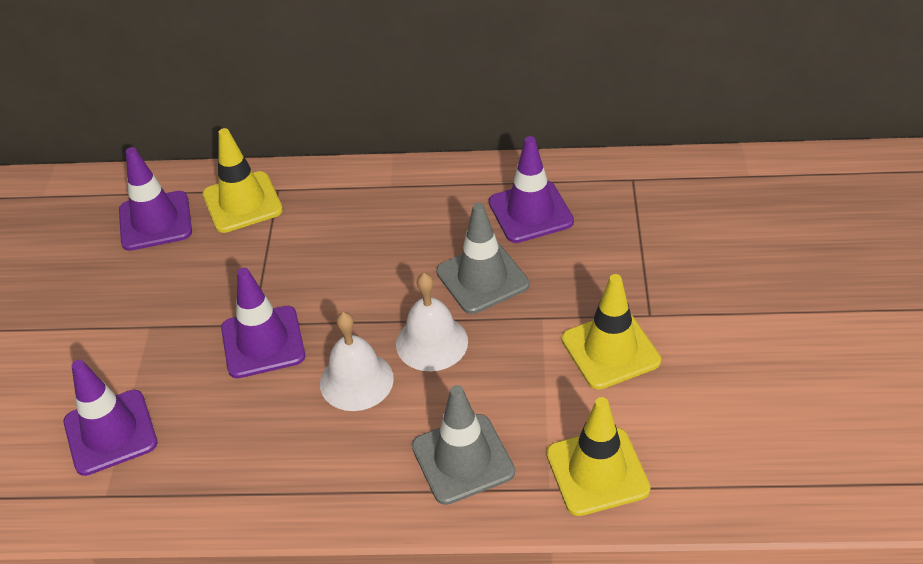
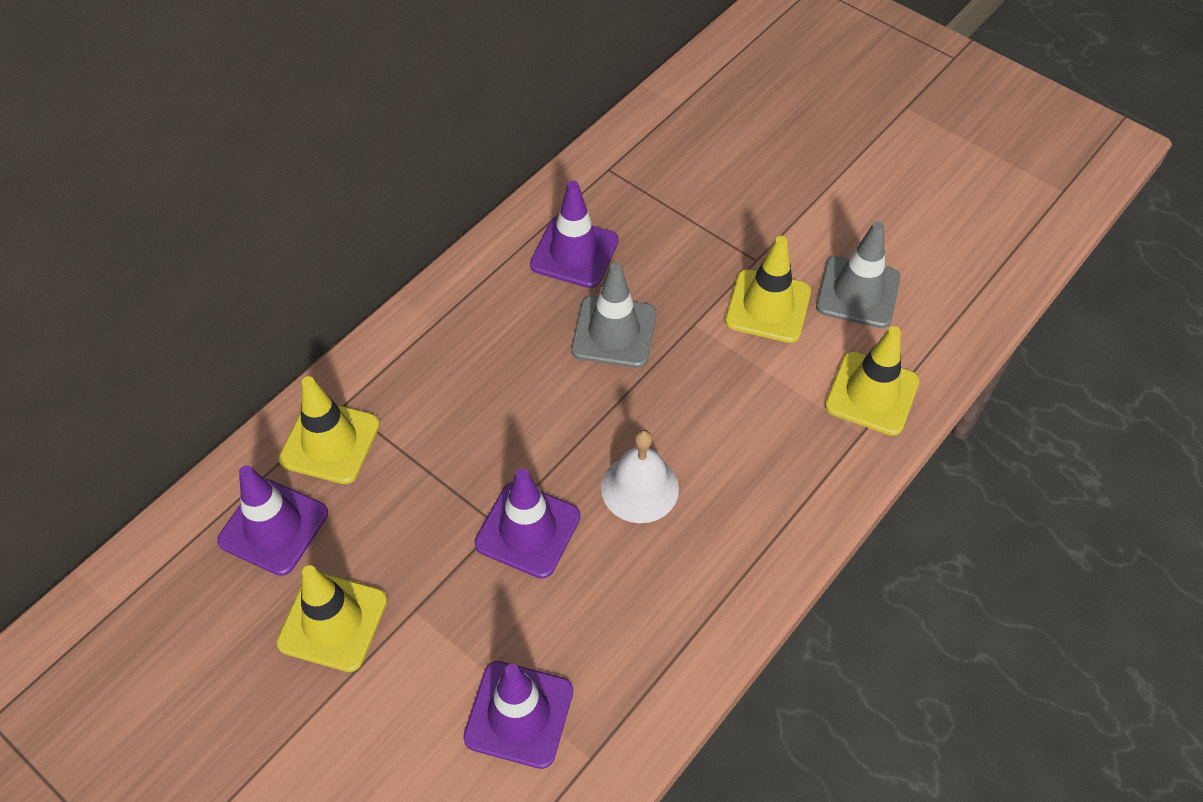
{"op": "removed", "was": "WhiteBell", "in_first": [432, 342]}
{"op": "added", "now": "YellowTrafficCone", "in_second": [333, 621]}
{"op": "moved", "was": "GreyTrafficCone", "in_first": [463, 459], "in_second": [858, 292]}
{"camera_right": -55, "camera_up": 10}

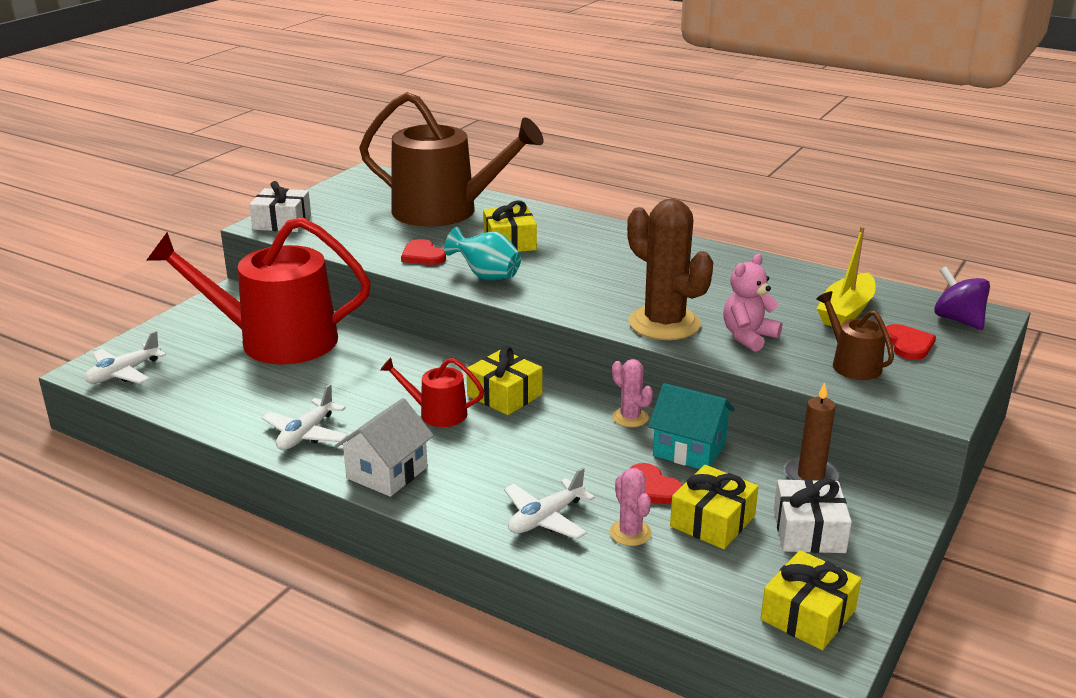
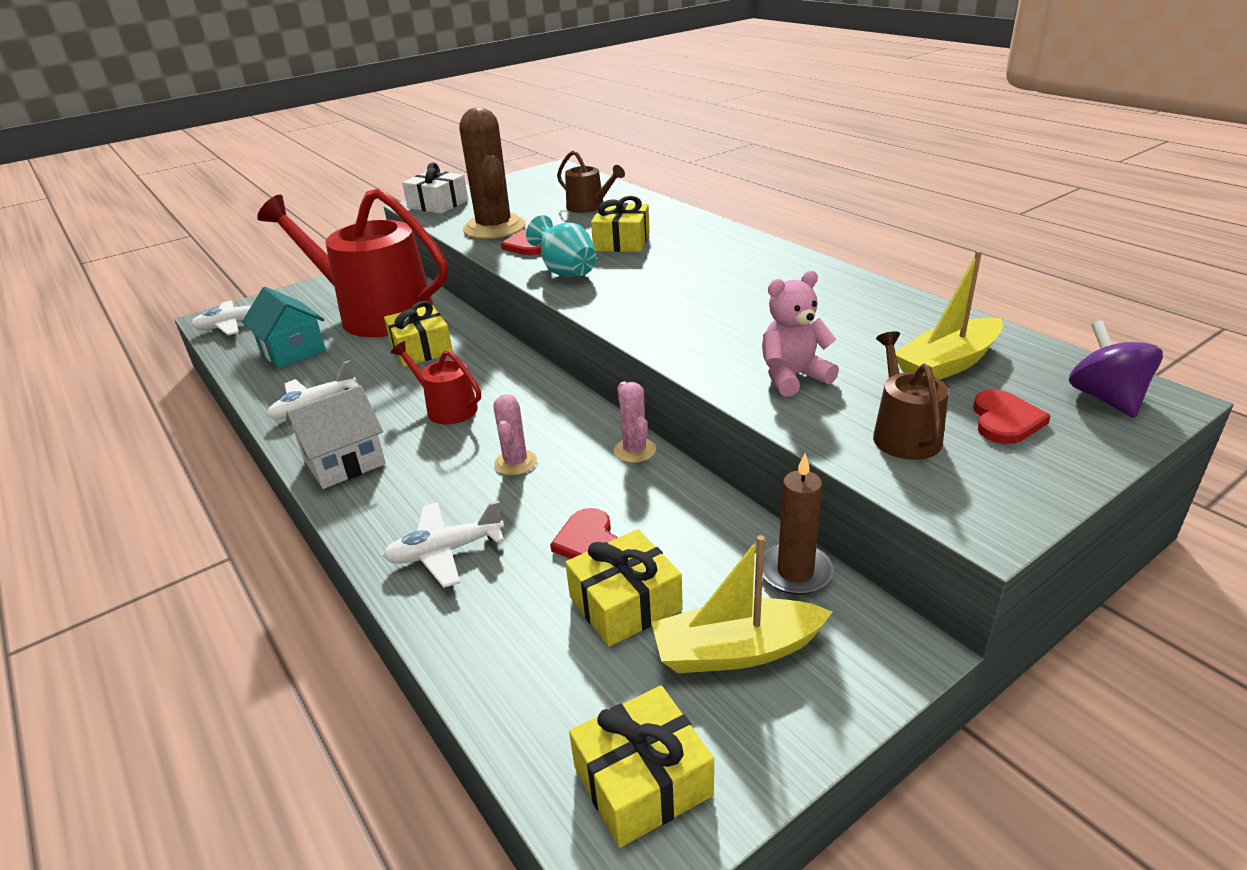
{"op": "moved", "was": "YellowGift", "in_first": [504, 395], "in_second": [421, 349]}
{"op": "moved", "was": "PinkCactus", "in_first": [630, 533], "in_second": [515, 462]}
{"op": "moved", "was": "BrownCactus", "in_first": [664, 323], "in_second": [494, 228]}
{"op": "moved", "was": "TurquoiseHouse", "in_first": [689, 449], "in_second": [292, 351]}
{"op": "replaced", "was": "WhiteGift", "now": "YellowBoat", "in_first": [809, 531], "in_second": [736, 650]}
{"op": "resized", "was": "BrownWateringCan", "in_first": [445, 211], "in_second": [589, 207], "ratio": 0.44}
{"camera_right": 25, "camera_up": 5}

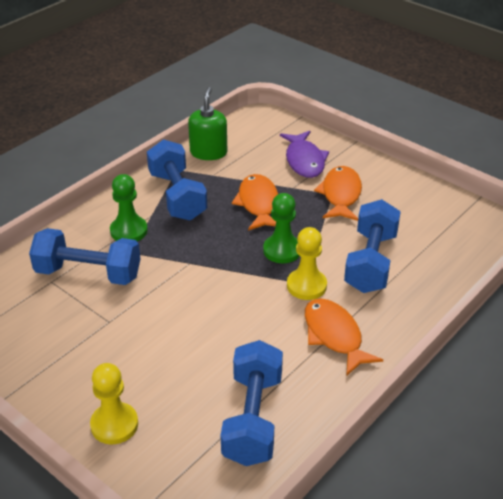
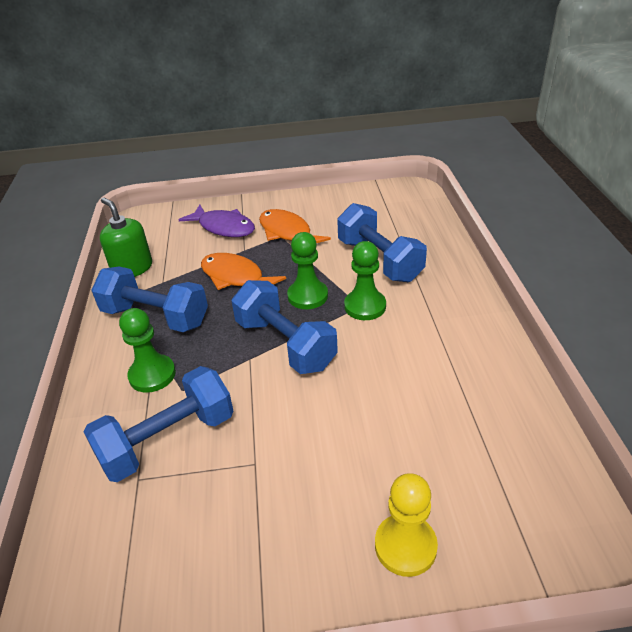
{"op": "removed", "was": "OrangeFish", "in_first": [334, 335]}
{"op": "moved", "was": "BlueDumbbell", "in_first": [253, 418], "in_second": [285, 344]}
{"op": "recoloured", "was": "YellowPawn", "now": "GreenPawn", "in_first": [306, 286], "in_second": [365, 306]}
{"camera_right": -45, "camera_up": 0}

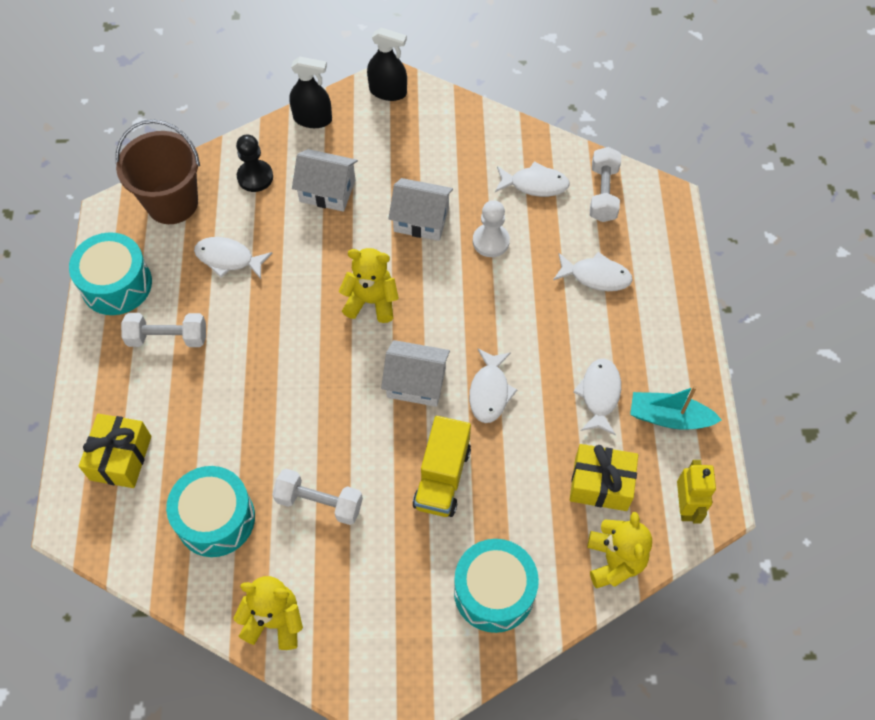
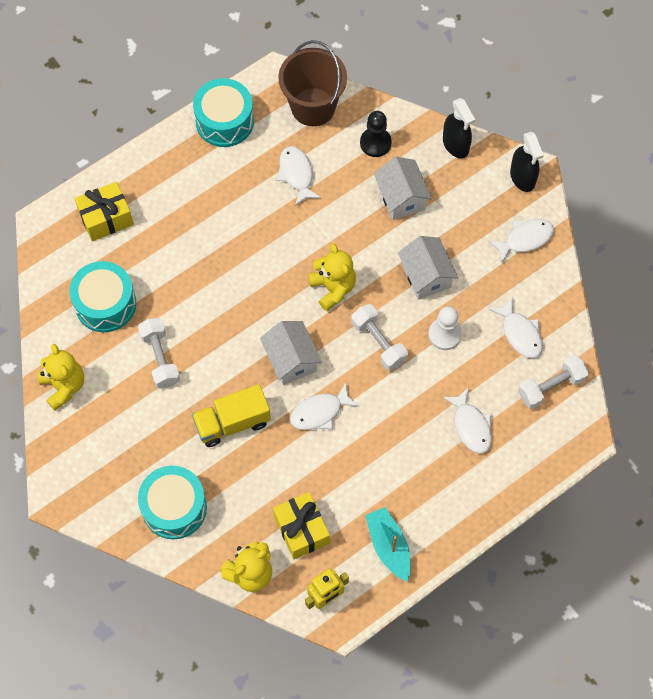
{"op": "moved", "was": "WhiteDumbbell", "in_first": [168, 337], "in_second": [378, 342]}
{"op": "moved", "was": "WhiteFish", "in_first": [599, 394], "in_second": [525, 239]}
{"camera_right": 55, "camera_up": 5}

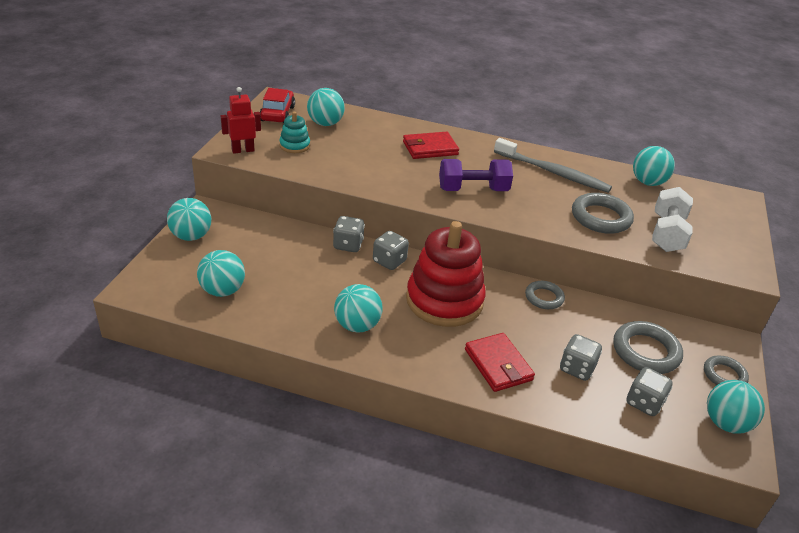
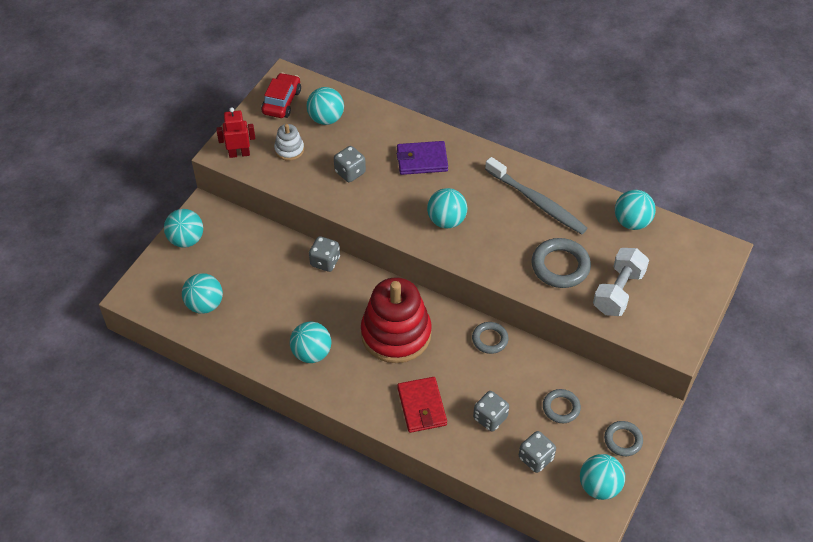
{"op": "moved", "was": "GreyDice", "in_first": [389, 261], "in_second": [350, 172]}
{"op": "replaced", "was": "PurpleDumbbell", "now": "TurquoiseBall", "in_first": [473, 190], "in_second": [446, 220]}
{"op": "recoloured", "was": "TurquoiseStackingToy", "now": "WhiteStackingToy", "in_first": [294, 145], "in_second": [289, 149]}
{"op": "recoloured", "was": "RedWallet", "now": "PurpleWallet", "in_first": [430, 148], "in_second": [422, 160]}
{"op": "resized", "was": "GreyRing", "in_first": [645, 351], "in_second": [561, 408], "ratio": 0.62}
{"camera_right": 15, "camera_up": 15}

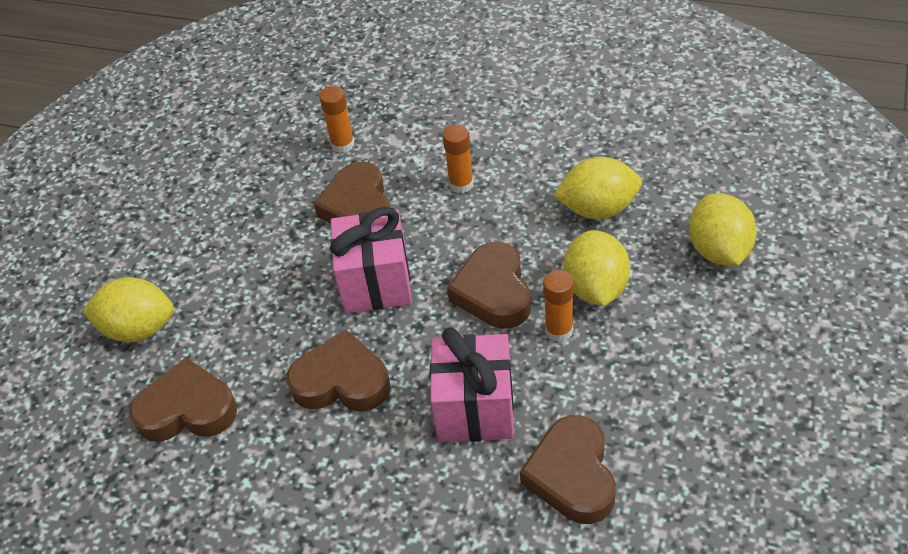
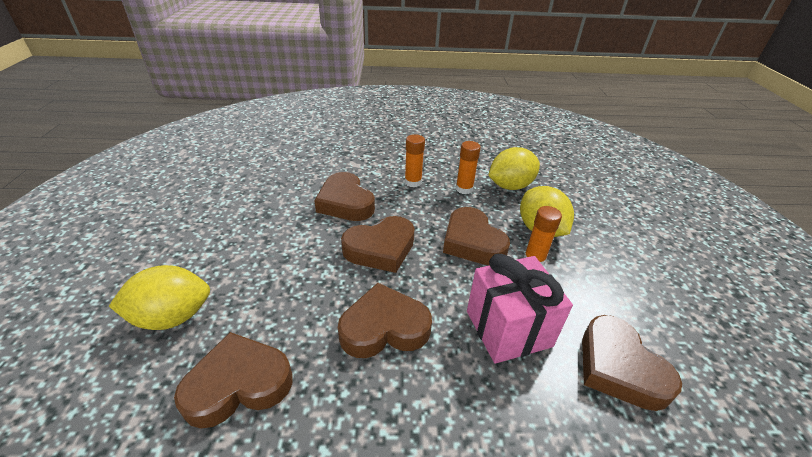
{"op": "removed", "was": "YellowLemon", "in_first": [719, 250]}
{"op": "moved", "was": "OrangeGlueStick", "in_first": [342, 144], "in_second": [464, 189]}
{"op": "replaced", "was": "PinkGift", "now": "BrownHeart", "in_first": [376, 283], "in_second": [380, 249]}
{"camera_right": -25, "camera_up": -10}

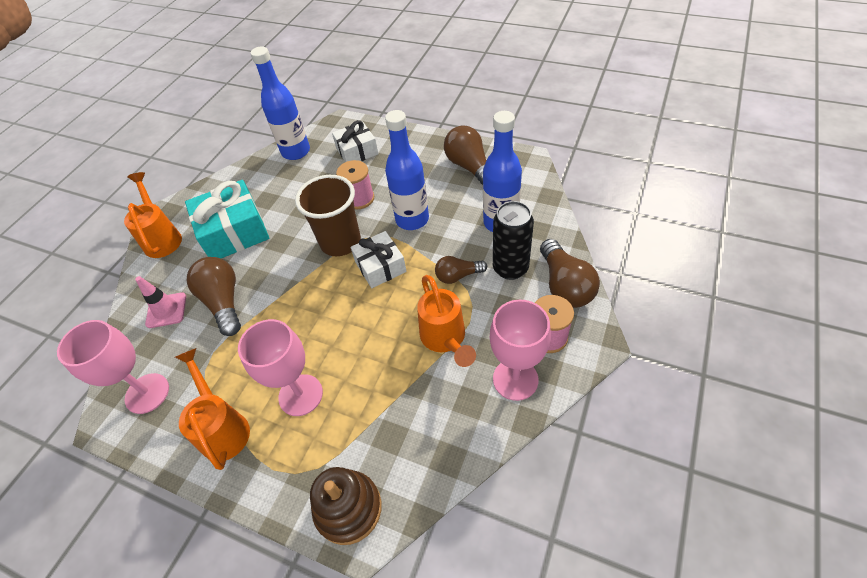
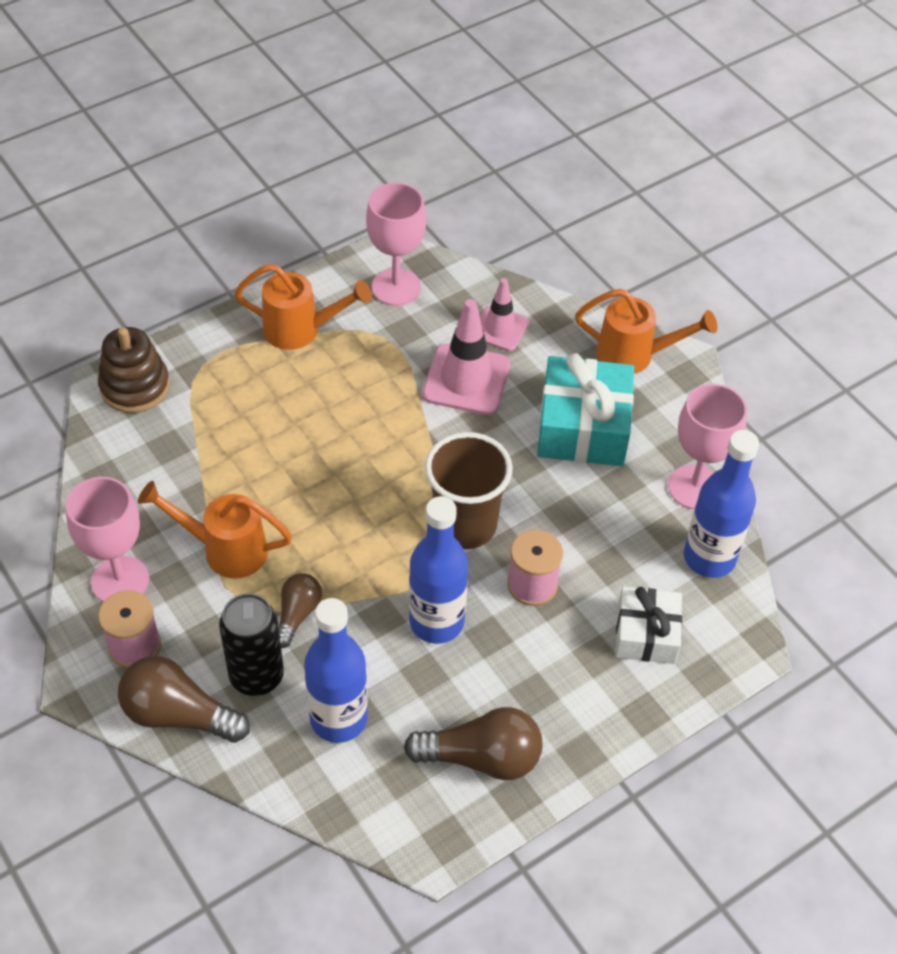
{"op": "removed", "was": "WhiteGift", "in_first": [380, 266]}
{"op": "moved", "was": "PinkGoblet", "in_first": [300, 395], "in_second": [695, 487]}
{"op": "replaced", "was": "BrownLightBulb", "now": "PinkTrafficCone", "in_first": [224, 302], "in_second": [466, 380]}
{"camera_right": 115, "camera_up": 0}

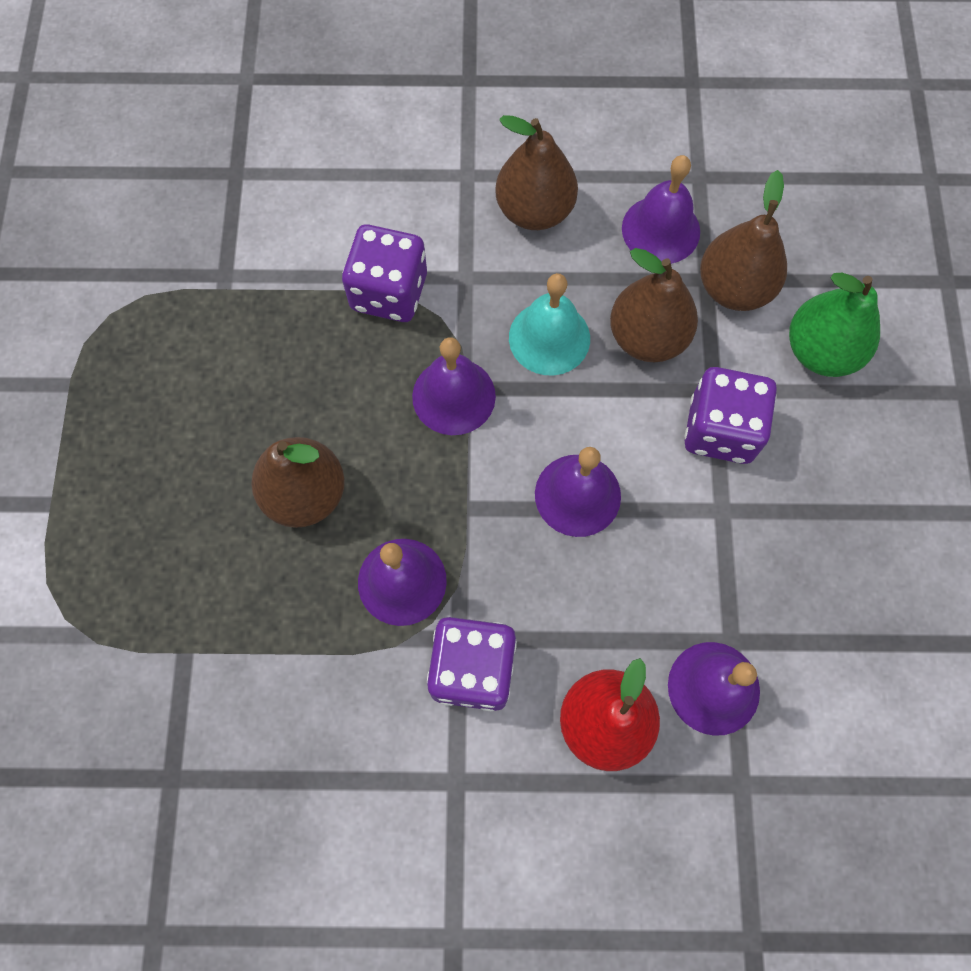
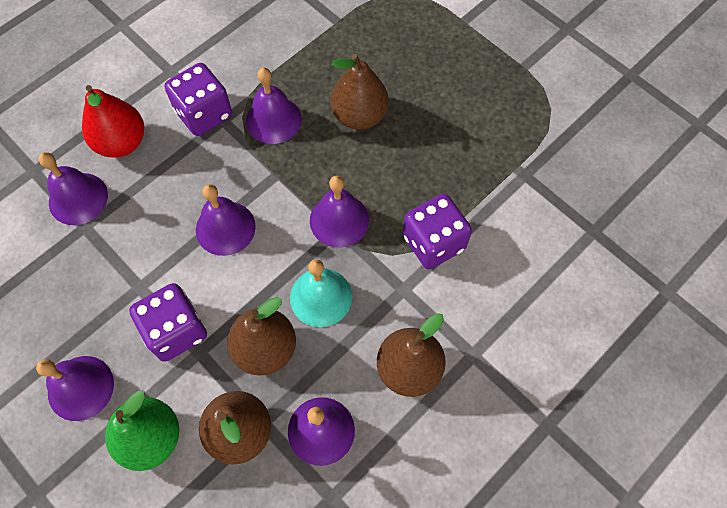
{"op": "added", "now": "PurpleBell", "in_second": [80, 388]}
{"camera_right": 135, "camera_up": -5}

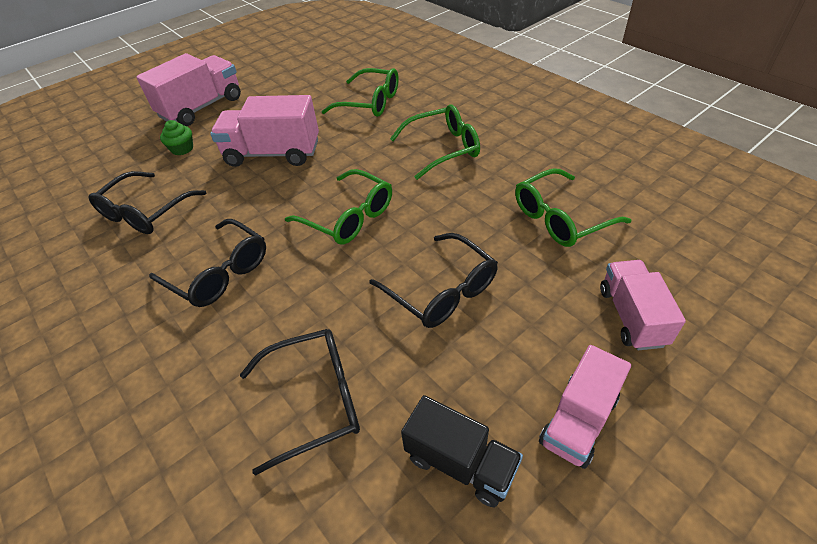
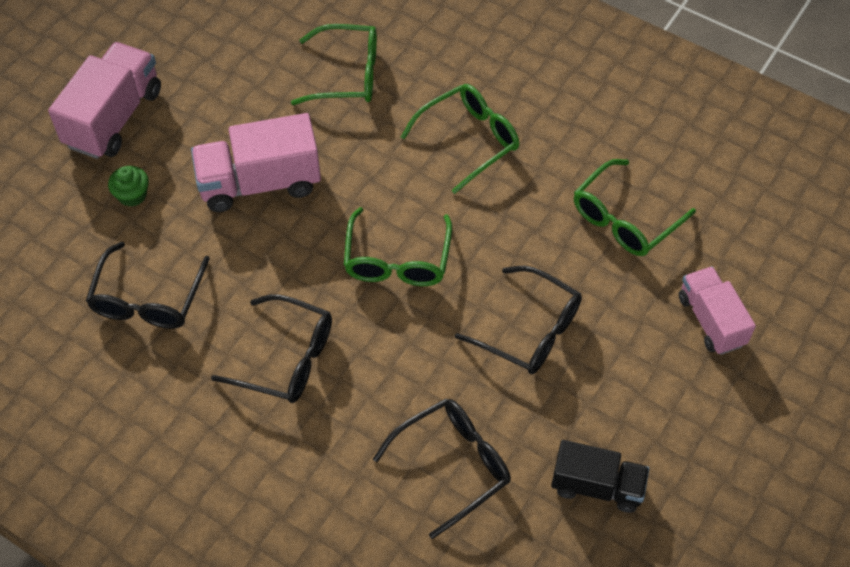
{"op": "removed", "was": "PinkTruck", "in_first": [578, 420]}
{"op": "turned", "was": "GreenGlasses", "in_first": [349, 217], "in_second": [397, 260], "clockwise": 75}
{"camera_right": -20, "camera_up": 10}

